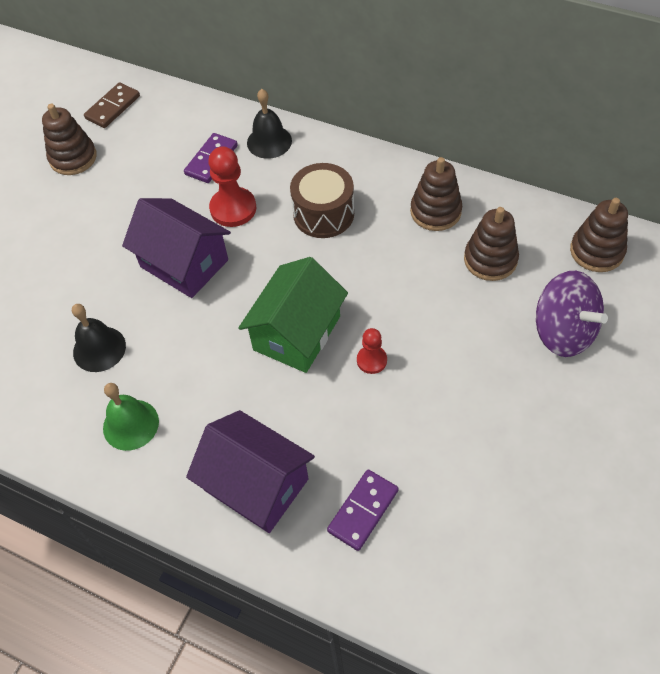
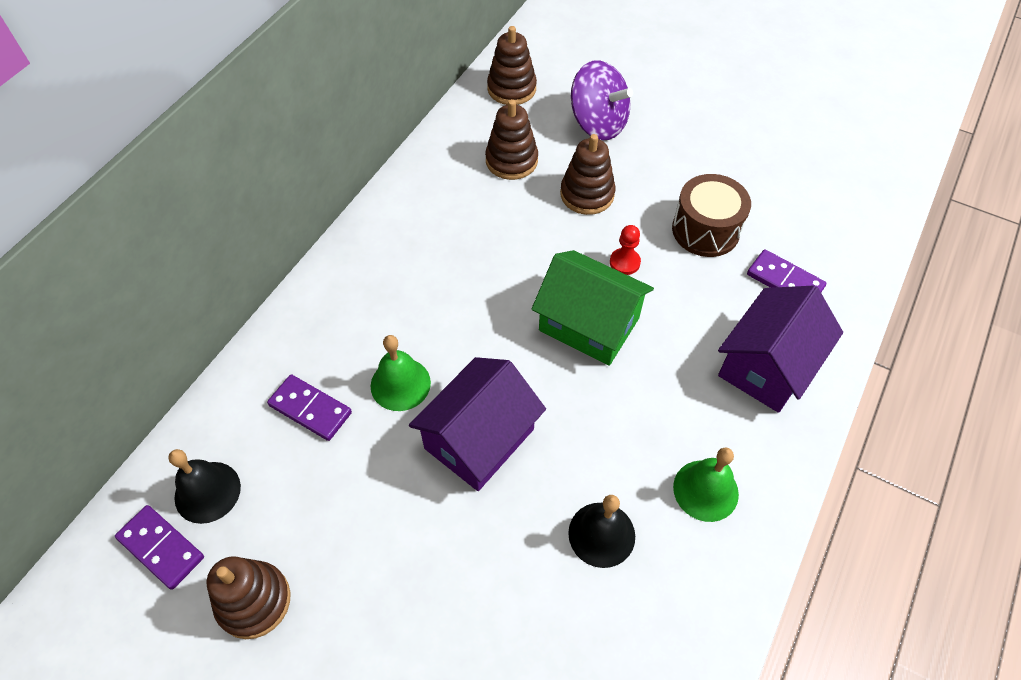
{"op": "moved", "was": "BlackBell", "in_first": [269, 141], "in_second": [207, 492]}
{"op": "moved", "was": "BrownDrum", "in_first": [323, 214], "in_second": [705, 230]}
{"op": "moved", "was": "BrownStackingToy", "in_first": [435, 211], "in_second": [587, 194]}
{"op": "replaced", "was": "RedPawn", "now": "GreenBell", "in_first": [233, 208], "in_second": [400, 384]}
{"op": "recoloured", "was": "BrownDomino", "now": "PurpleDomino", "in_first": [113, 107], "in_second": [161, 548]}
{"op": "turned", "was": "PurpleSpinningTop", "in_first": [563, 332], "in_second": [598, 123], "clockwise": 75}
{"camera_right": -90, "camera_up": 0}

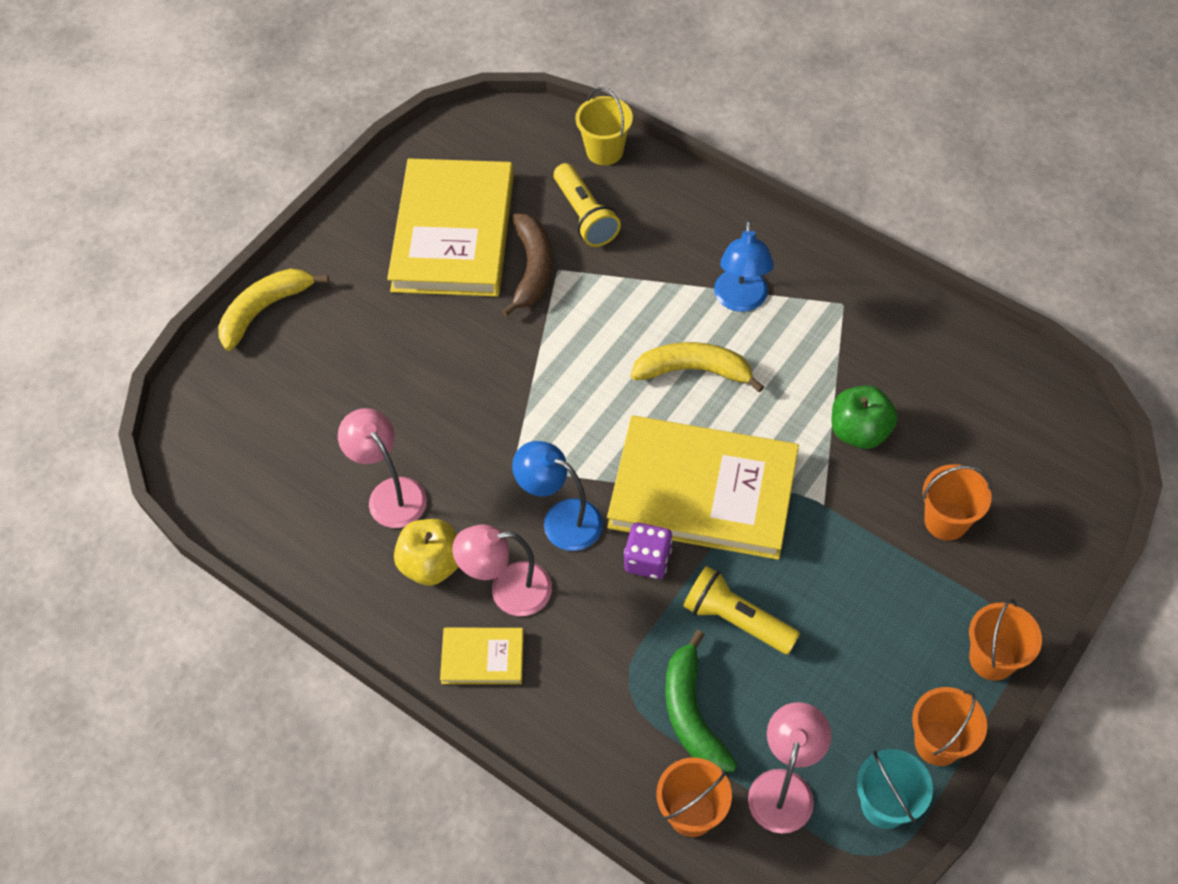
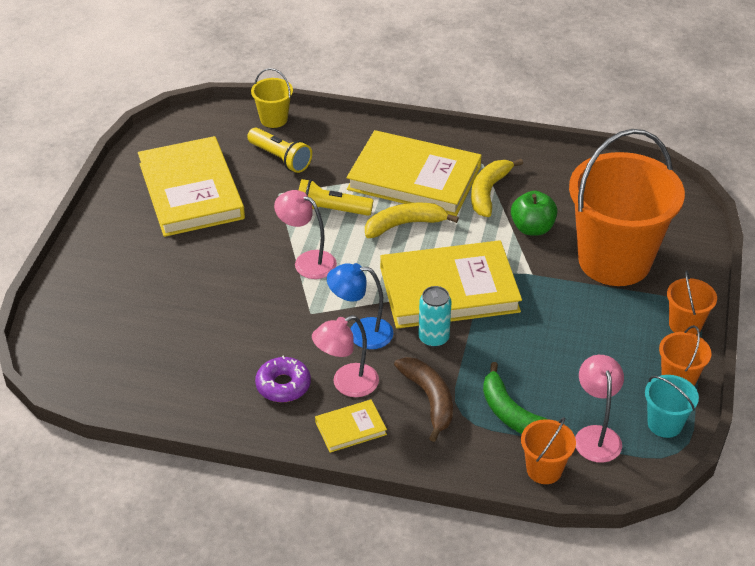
{"op": "moved", "was": "YellowBanana", "in_first": [265, 309], "in_second": [488, 192]}
{"op": "moved", "was": "PinkLamp", "in_first": [390, 493], "in_second": [307, 261]}
{"op": "moved", "was": "BrownBanana", "in_first": [532, 269], "in_second": [429, 400]}
{"op": "moved", "was": "YellowFlashlight", "in_first": [736, 620], "in_second": [331, 210]}
{"op": "replaced", "was": "YellowApple", "now": "PurpleDonut", "in_first": [431, 564], "in_second": [283, 385]}
{"op": "replaced", "was": "PurpleDice", "now": "TurquoiseCan", "in_first": [647, 560], "in_second": [433, 338]}
{"op": "replaced", "was": "BlueLamp", "now": "YellowBook", "in_first": [741, 300], "in_second": [414, 178]}
{"op": "resized", "was": "OrangeBucket", "in_first": [946, 521], "in_second": [614, 260], "ratio": 2.36}
{"camera_right": -25, "camera_up": -15}

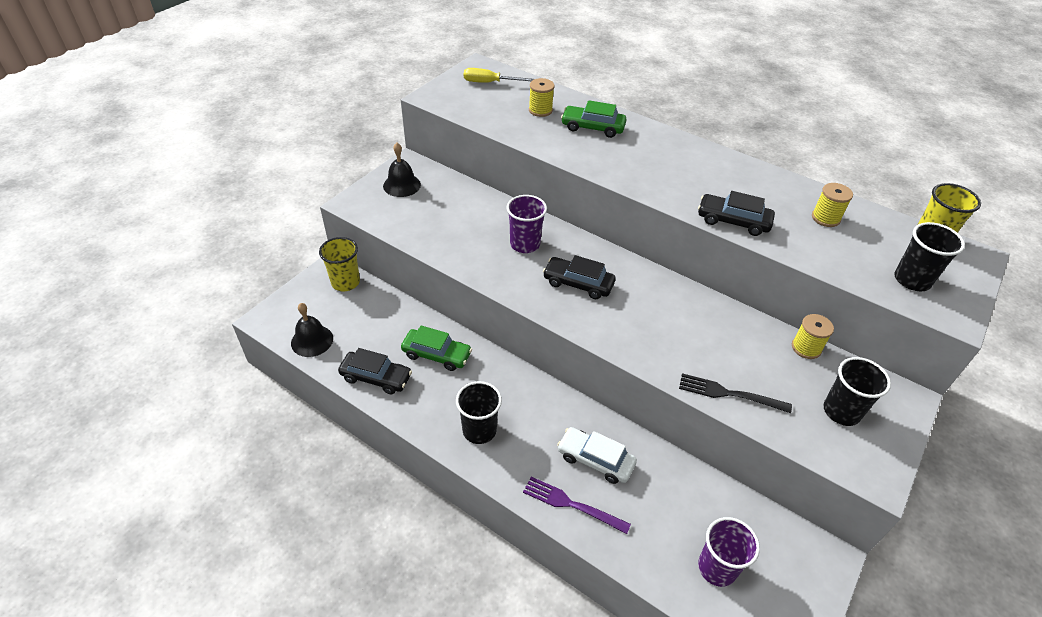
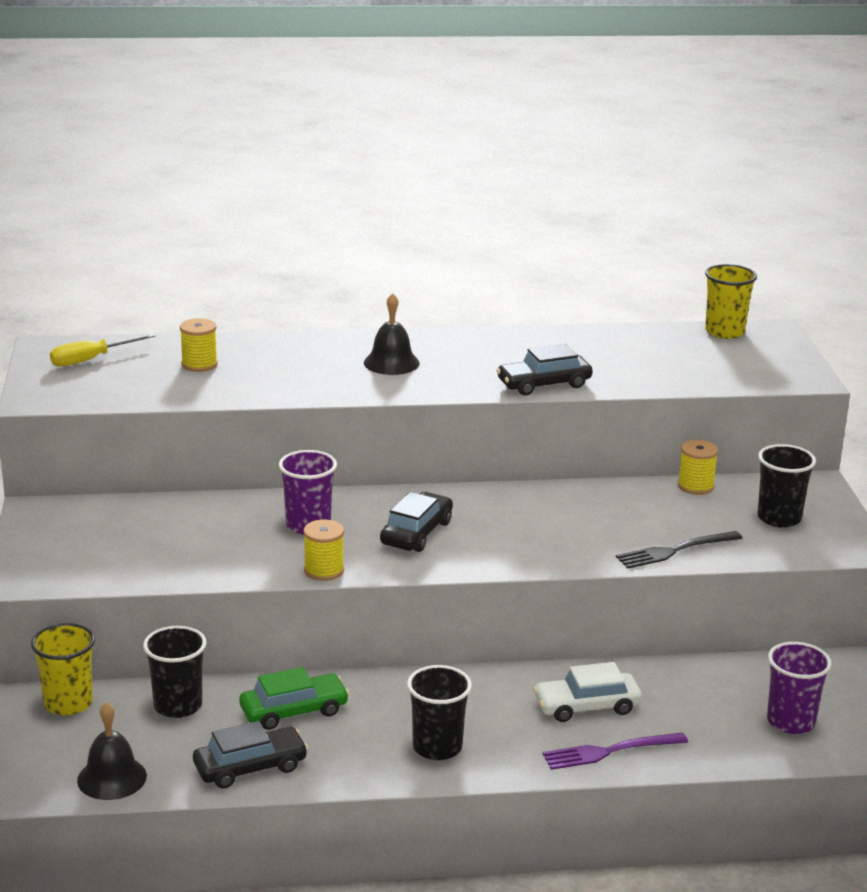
{"op": "removed", "was": "GreenCar", "in_first": [593, 127]}
{"op": "moved", "was": "BlackBell", "in_first": [402, 185], "in_second": [391, 363]}
{"op": "moved", "was": "YellowSpool", "in_first": [825, 218], "in_second": [324, 570]}
{"op": "moved", "was": "BlackCup", "in_first": [912, 280], "in_second": [178, 706]}
{"op": "turned", "was": "BlackCar", "in_first": [578, 283], "in_second": [416, 533], "clockwise": 135}
{"camera_right": -40, "camera_up": -20}

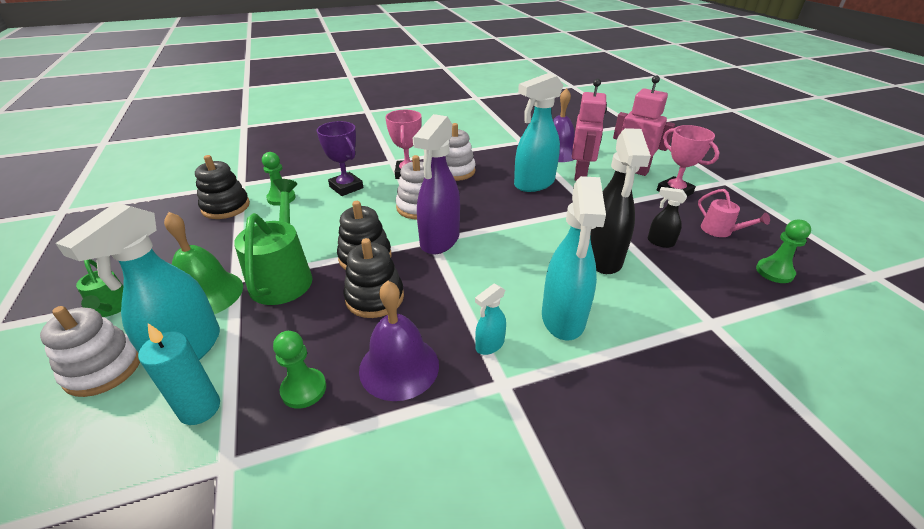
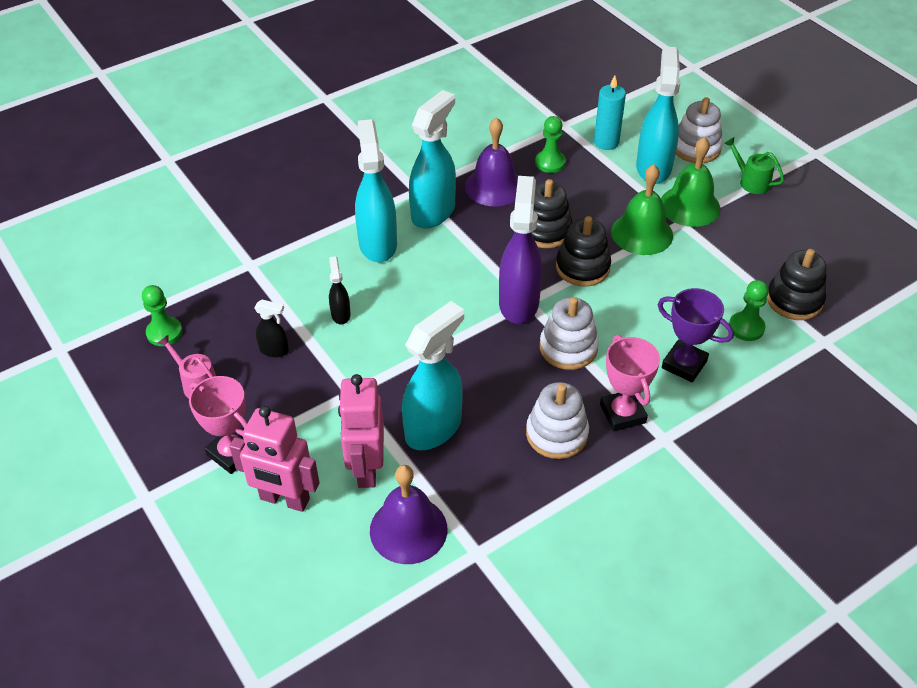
{"op": "replaced", "was": "GreenWateringCan", "now": "GreenBell", "in_first": [283, 276], "in_second": [642, 233]}
{"op": "resized", "was": "TurquoiseSprayBottle", "in_first": [489, 345], "in_second": [433, 212], "ratio": 2.1}
{"op": "resized", "was": "BlackSprayBottle", "in_first": [603, 258], "in_second": [340, 314], "ratio": 0.48}
{"camera_right": 165, "camera_up": 10}

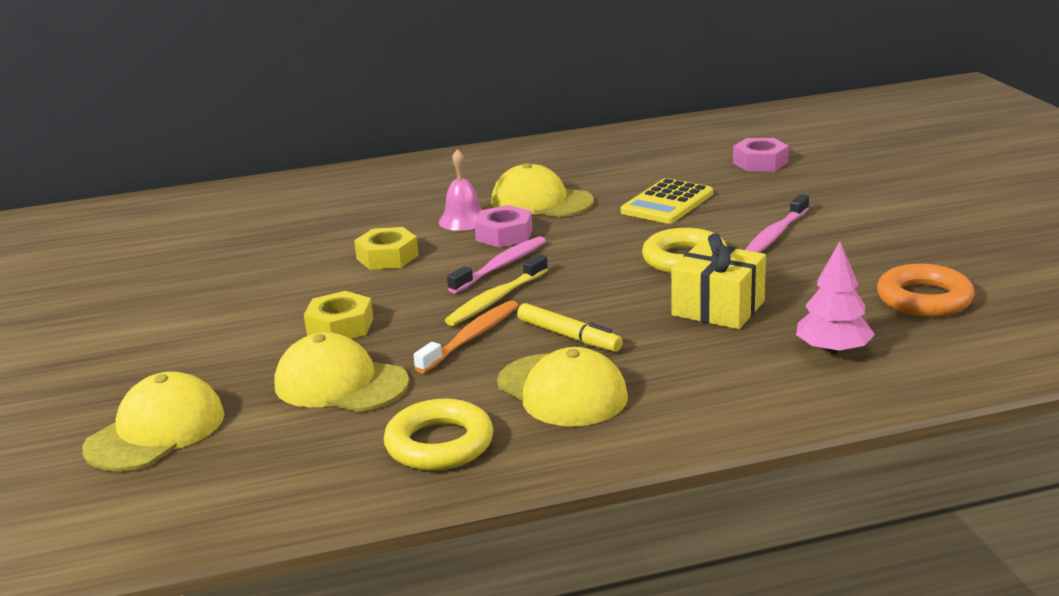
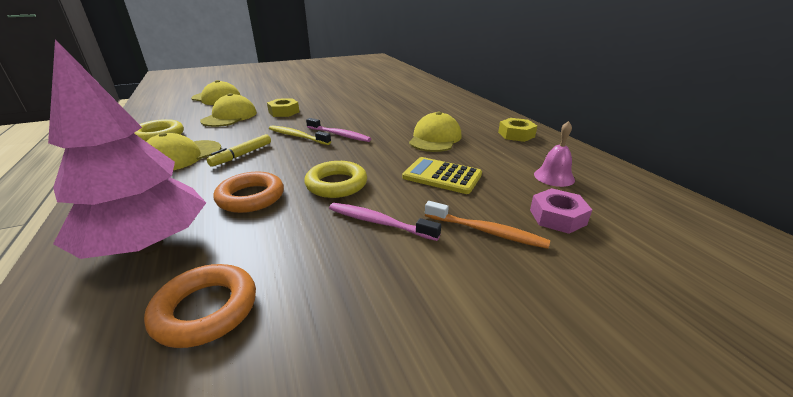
{"op": "removed", "was": "PinkNut", "in_first": [504, 235]}
{"op": "moved", "was": "YellowNut", "in_first": [387, 257], "in_second": [516, 134]}
{"op": "moved", "was": "OrangeToothbrush", "in_first": [470, 338], "in_second": [486, 231]}
{"op": "moved", "was": "PinkBell", "in_first": [463, 220], "in_second": [554, 177]}
{"op": "replaced", "was": "YellowGift", "now": "OrangeRing", "in_first": [718, 308], "in_second": [251, 197]}
{"op": "resized", "was": "PinkTree", "in_first": [833, 350], "in_second": [149, 245], "ratio": 1.97}
{"camera_right": 80, "camera_up": 5}

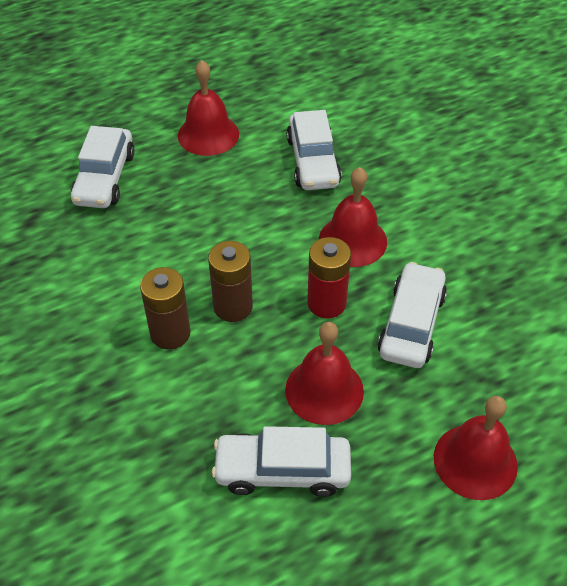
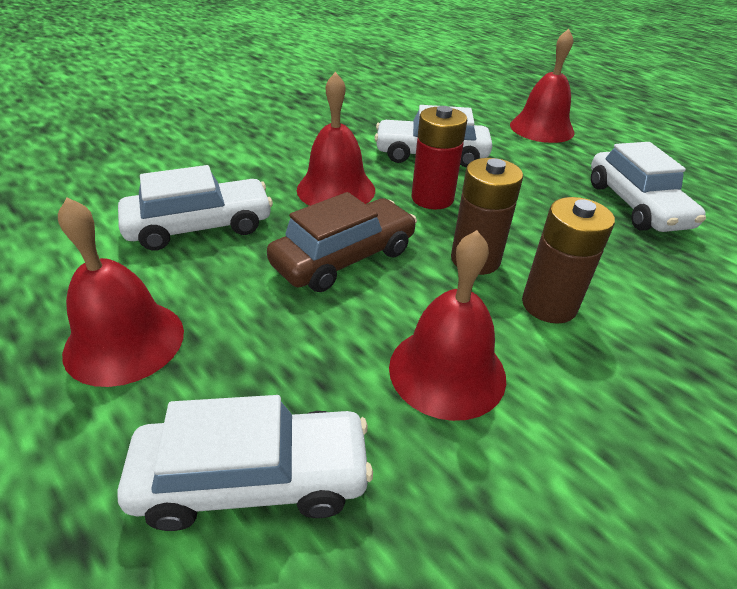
{"op": "added", "now": "BrownCar", "in_second": [344, 258]}
{"op": "moved", "was": "RedBell", "in_first": [324, 390], "in_second": [447, 371]}
{"camera_right": -105, "camera_up": -10}

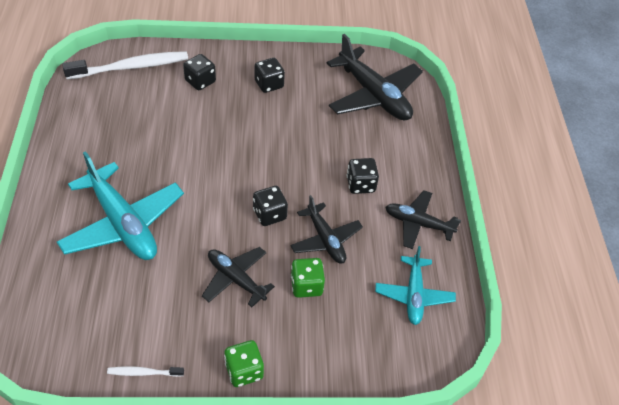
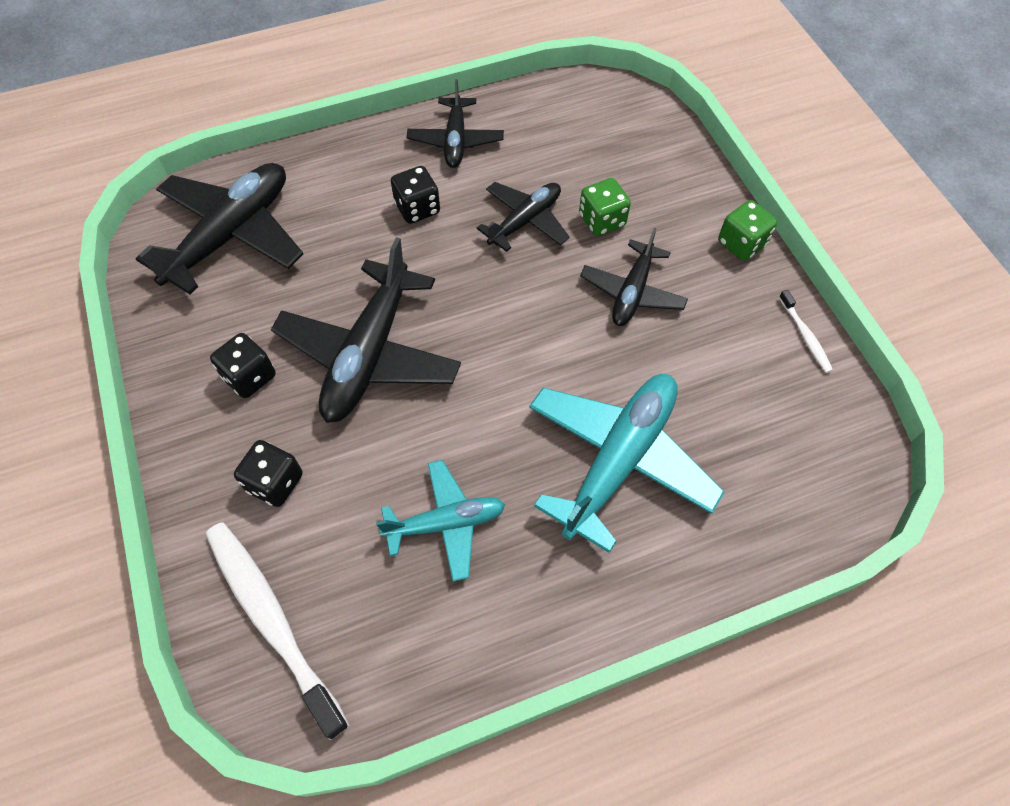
{"op": "removed", "was": "BlackDice", "in_first": [269, 214]}
{"op": "added", "now": "BlackPlane", "in_second": [369, 354]}
{"op": "moved", "was": "TurquoisePlane", "in_first": [413, 295], "in_second": [446, 523]}
{"camera_right": -105, "camera_up": 10}

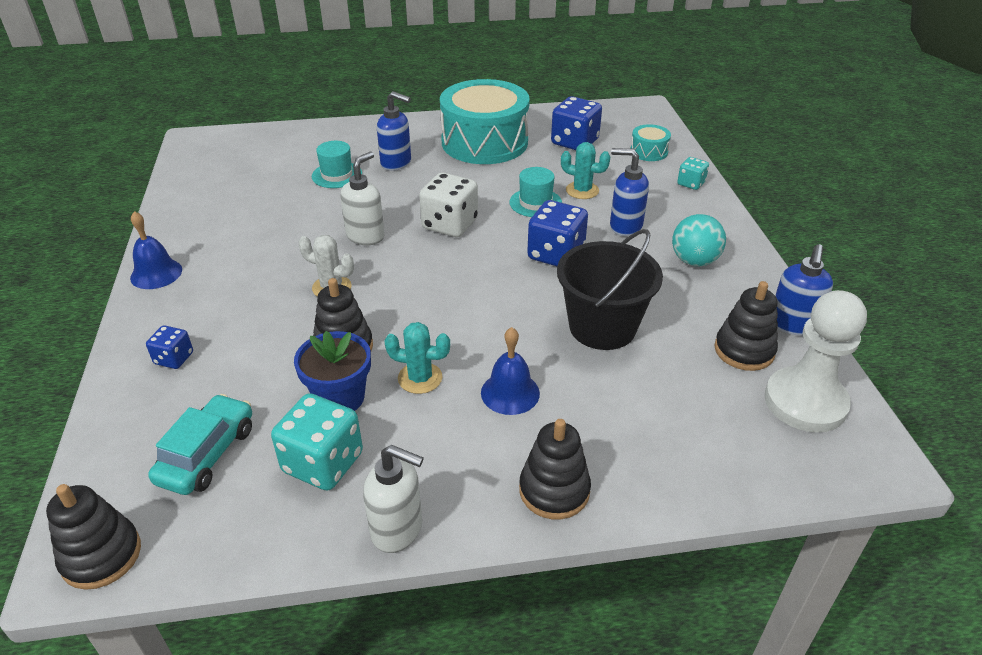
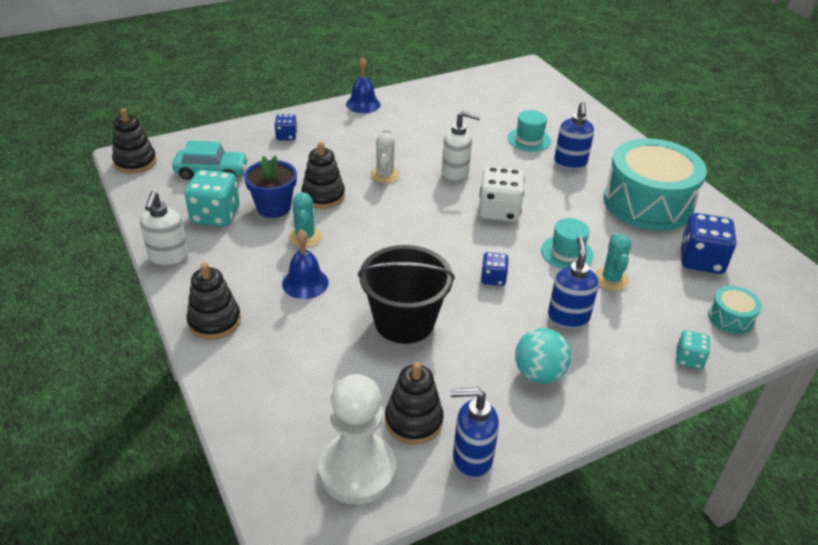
{"op": "resized", "was": "BlueDice", "in_first": [556, 254], "in_second": [493, 278], "ratio": 0.55}
{"camera_right": 70, "camera_up": 0}

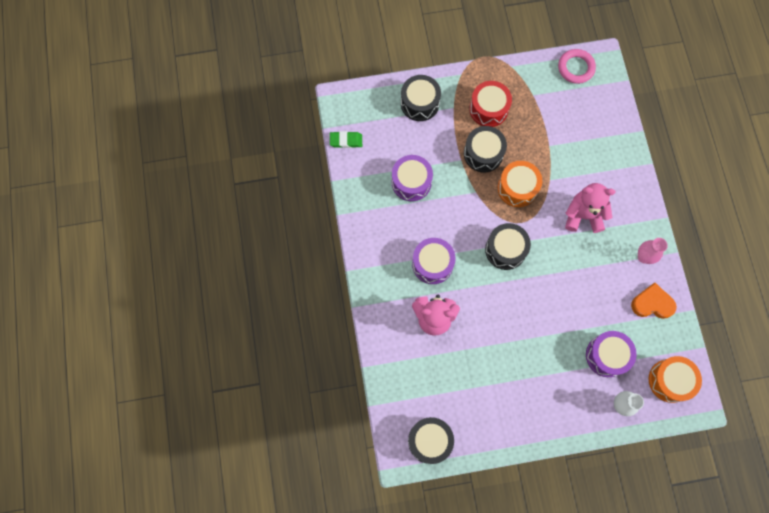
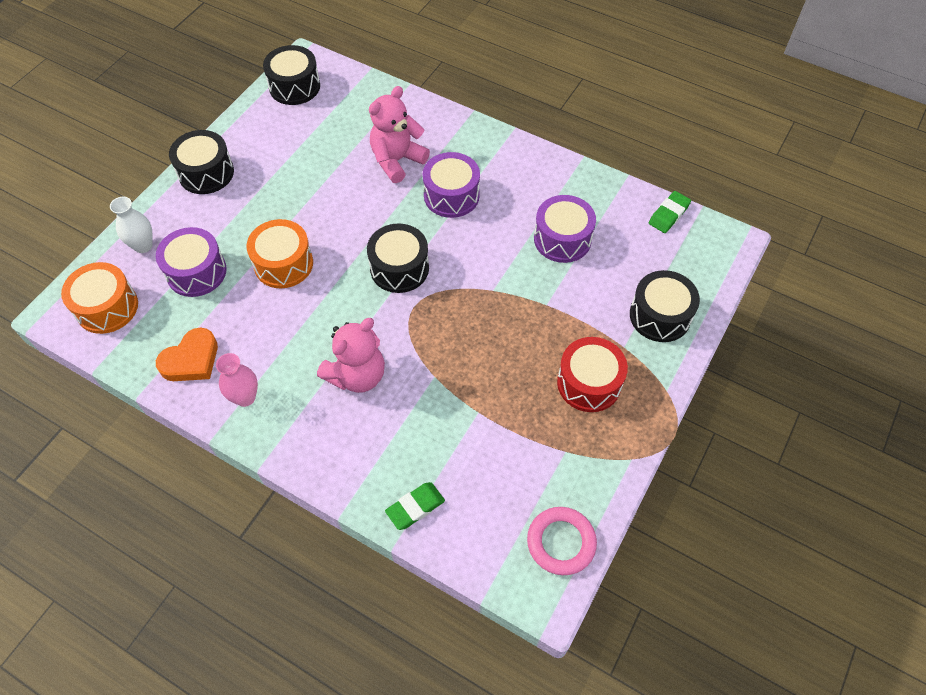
{"op": "added", "now": "GreenEraser", "in_second": [415, 507]}
{"op": "moved", "was": "BlackDrum", "in_first": [483, 154], "in_second": [206, 173]}
{"op": "moved", "was": "OrangeDrum", "in_first": [517, 188], "in_second": [283, 264]}
{"camera_right": 130, "camera_up": -15}

